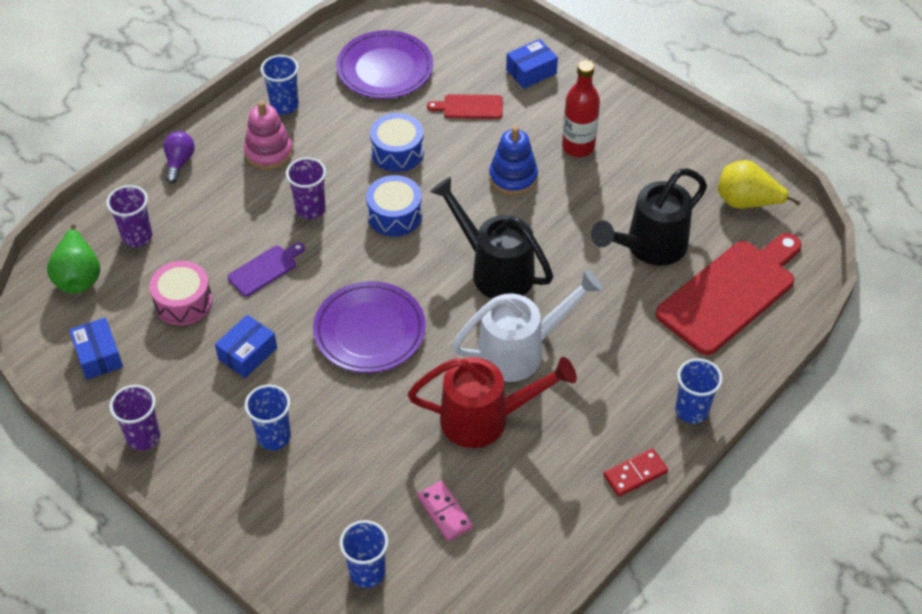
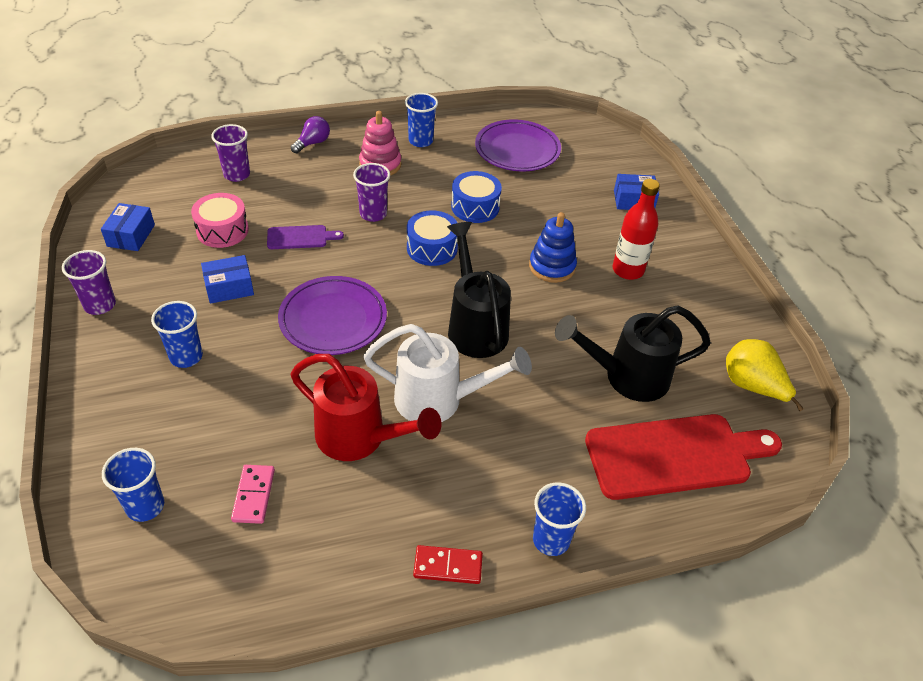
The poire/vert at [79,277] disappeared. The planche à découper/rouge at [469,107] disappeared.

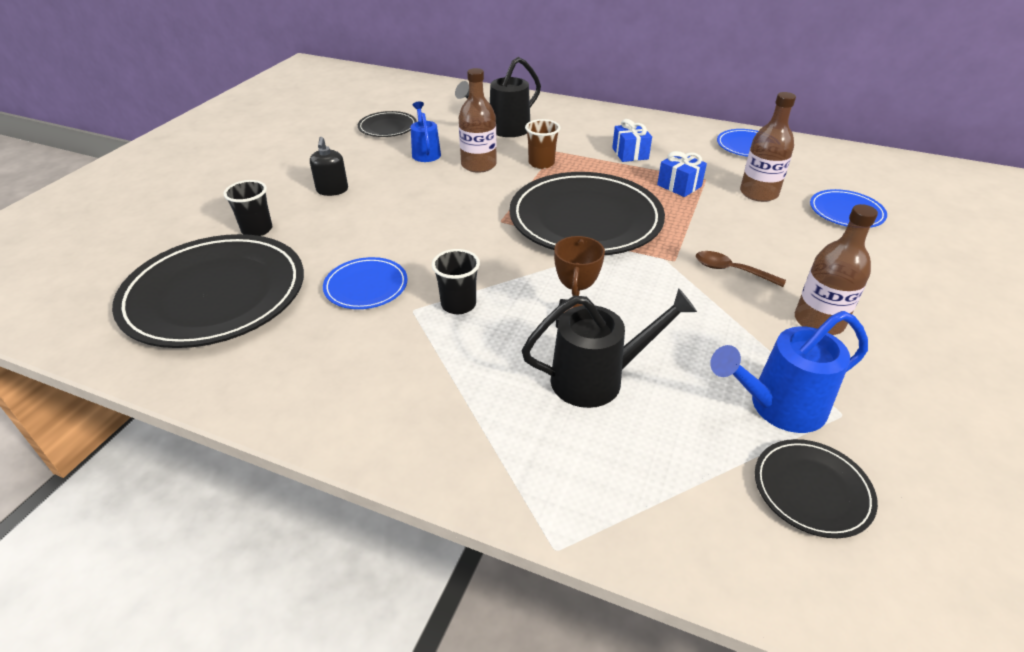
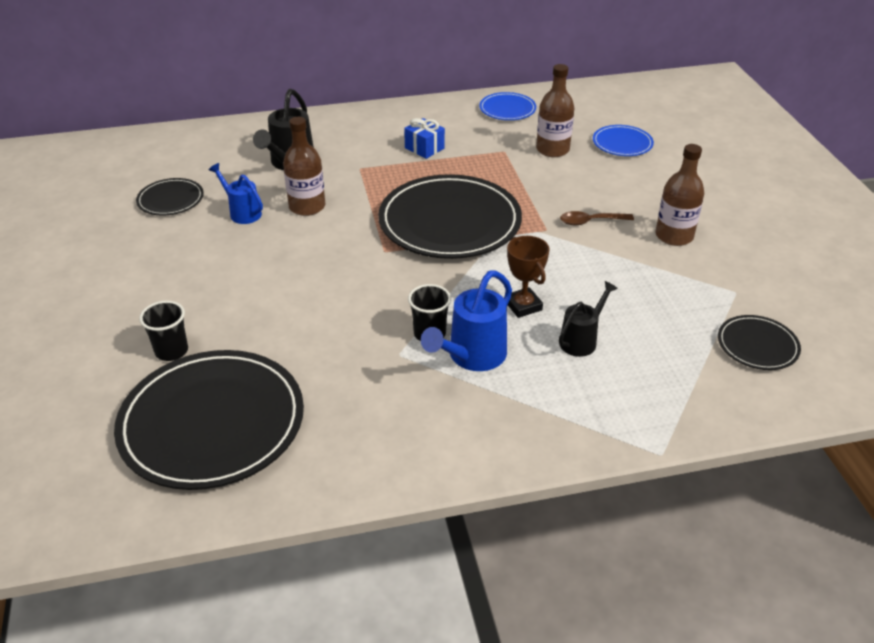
The distributeur de savon/noir at [332,190] disappeared. The assiette/bleu at [366,286] disappeared. The gobelet/marron at [541,163] disappeared. The cadeau/bleu at [679,186] disappeared. The arrosoir/bleu moved from [778,407] to [472,356]. The arrosoir/noir at [597,379] changed to 0.65 times the size.

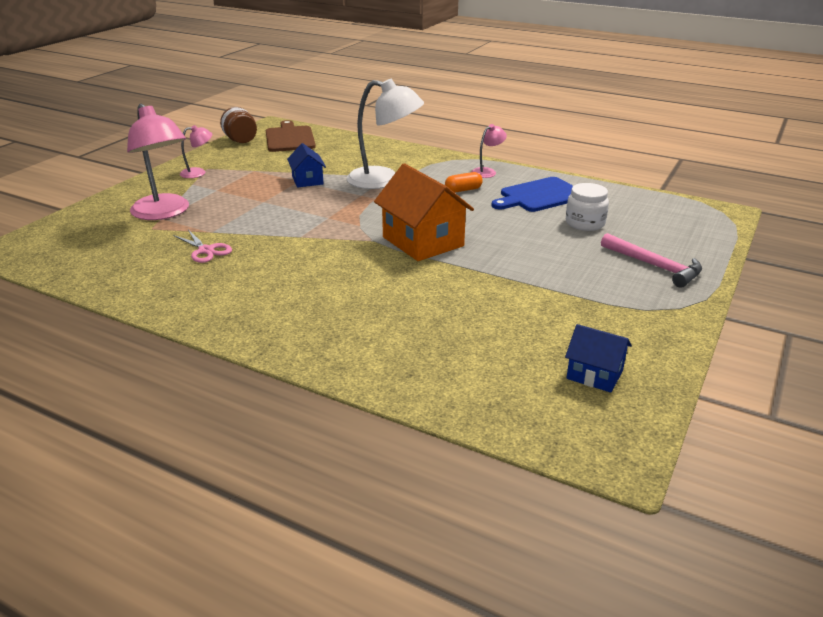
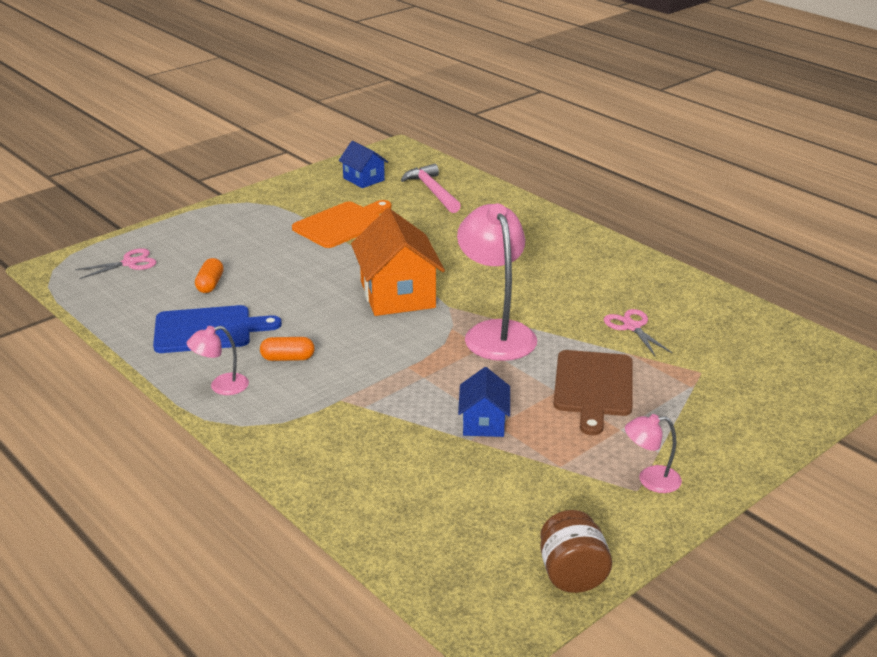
The lampe/blanc at [384,180] disappeared. The ciseaux/rose at [129,263] appeared. The planche à découper/orange at [342,224] appeared. The lampe/rose moved from [164,213] to [495,332]. The planche à découper/marron moved from [289,138] to [593,387]. The marteau/rose moved from [654,266] to [432,191]. The bocal/blanc at [585,223] was replaced by the gélule/orange at [210,284].

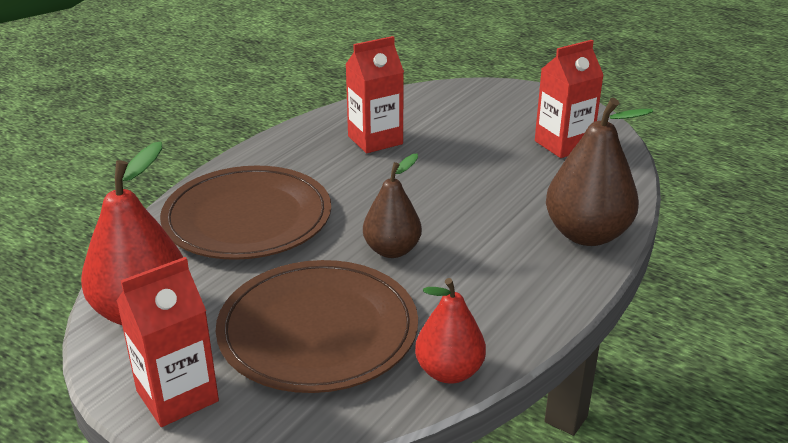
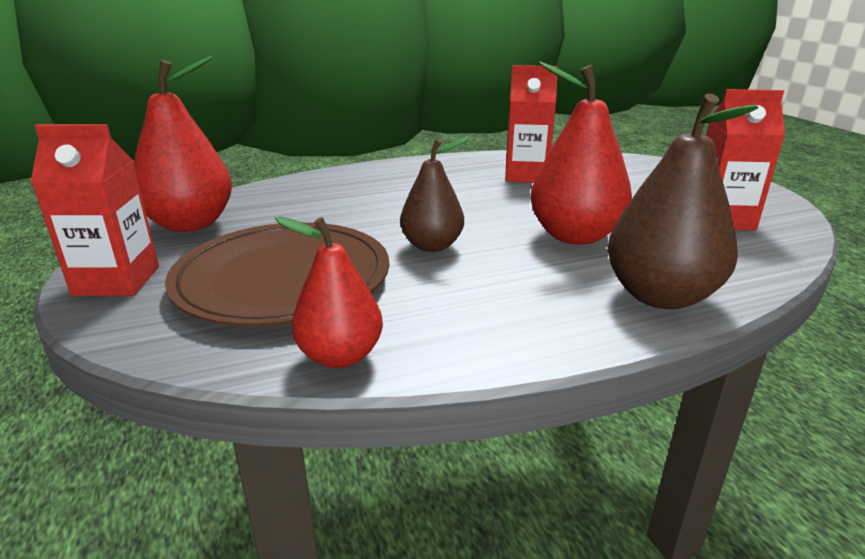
The assiette/marron at [247,218] disappeared. The poire/rouge at [575,236] appeared.

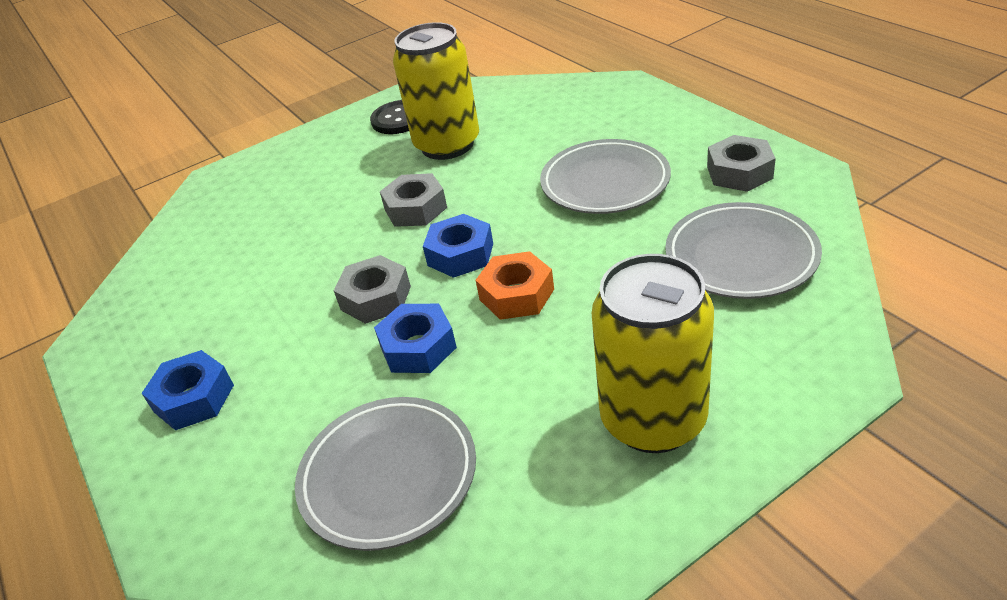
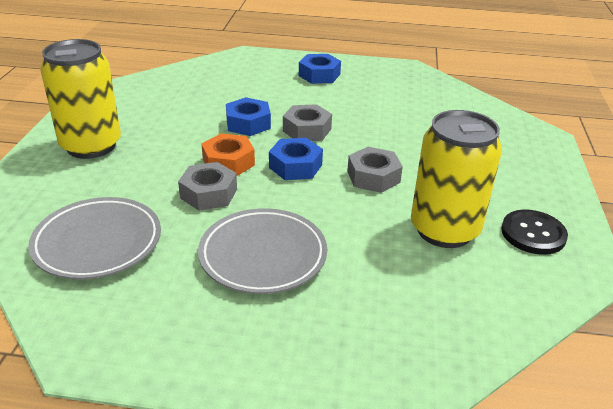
The assiette/gris at [389,476] disappeared. The écrou/gris moved from [739,172] to [208,193].

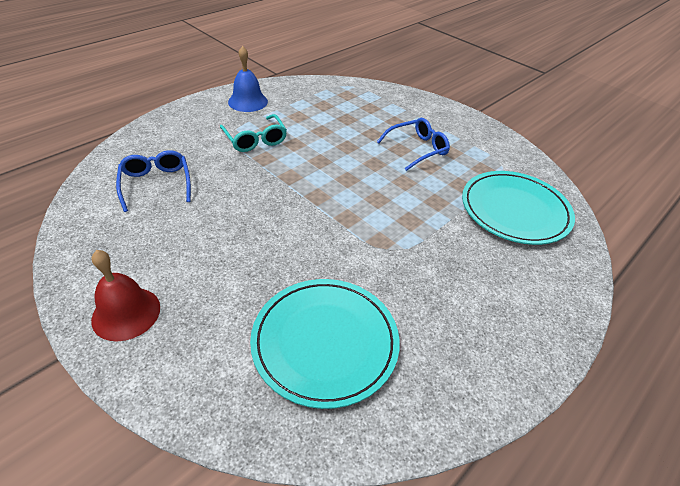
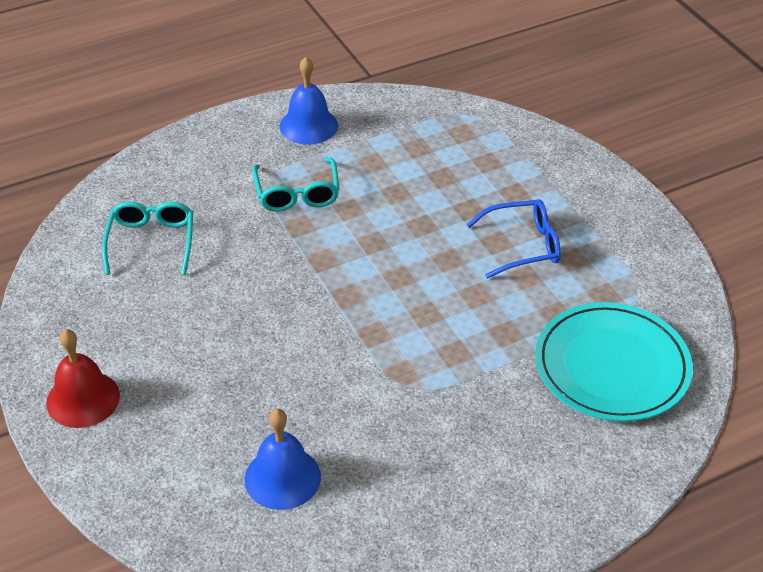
The assiette/turquoise at [325,342] was replaced by the cloche/bleu at [282,477]. The lunettes/bleu at [156,184] became the lunettes/turquoise at [151,242].

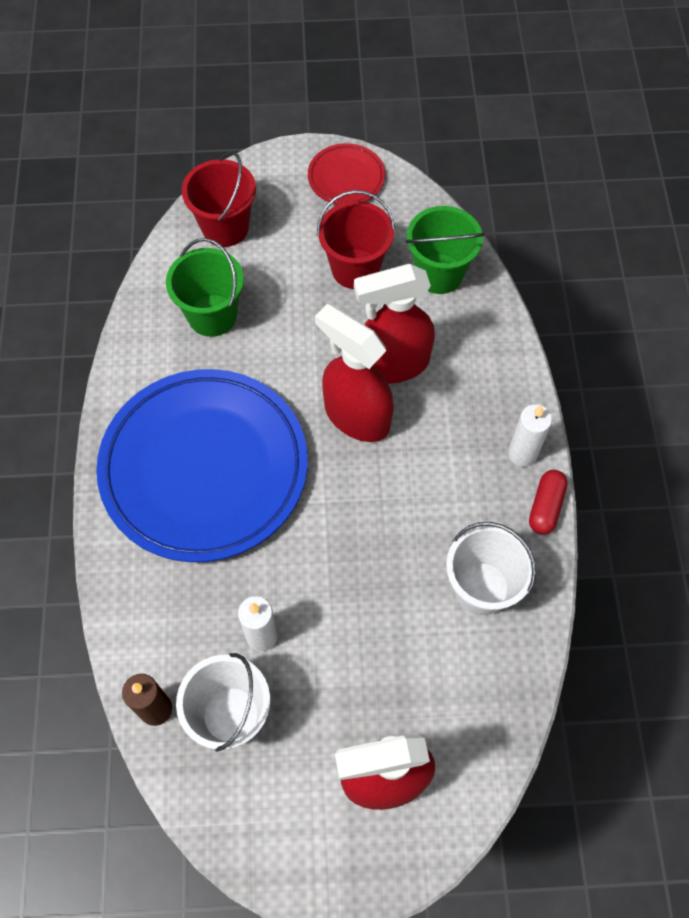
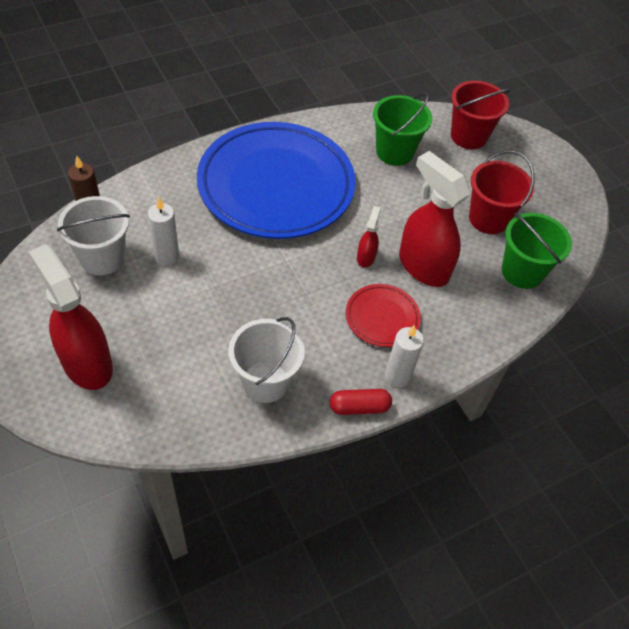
The assiette/rouge moved from [346,178] to [382,317]. The vaporisateur/rouge at [356,416] changed to 0.46 times the size.

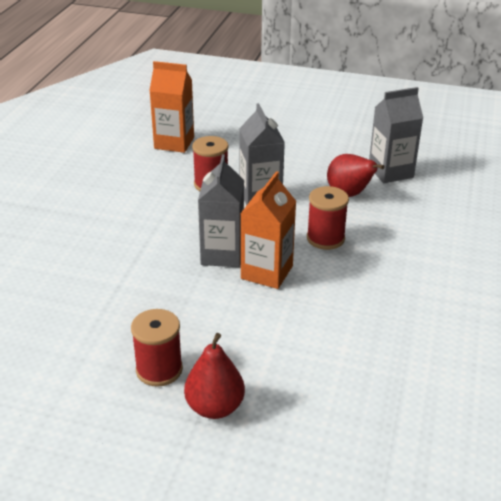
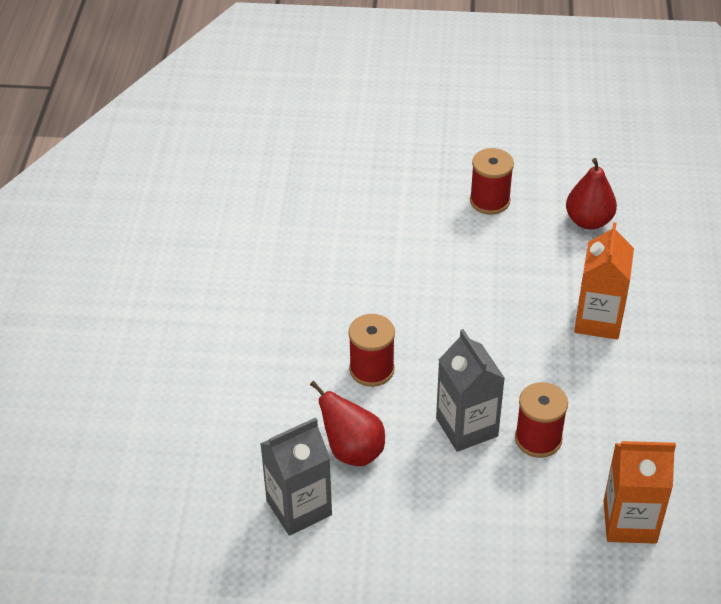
The brique de lait/gris at [222,254] disappeared. The poire/rouge moved from [215,407] to [588,221]. The brique de lait/orange moved from [267,272] to [598,320].

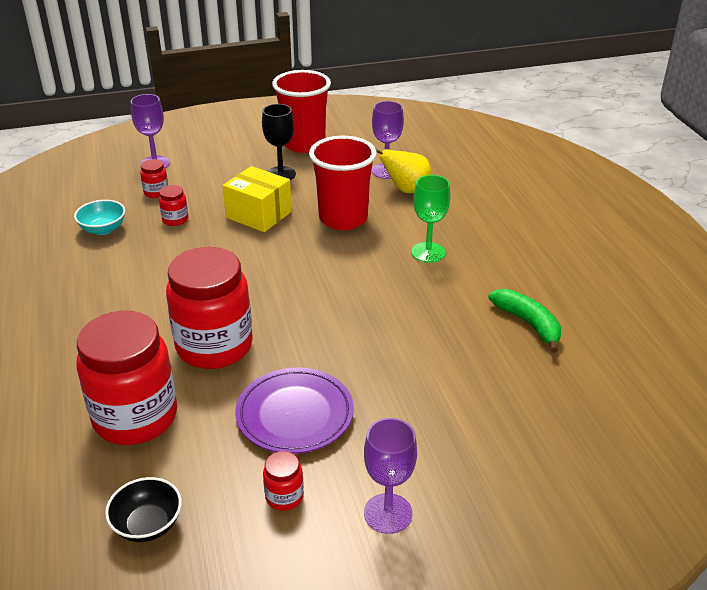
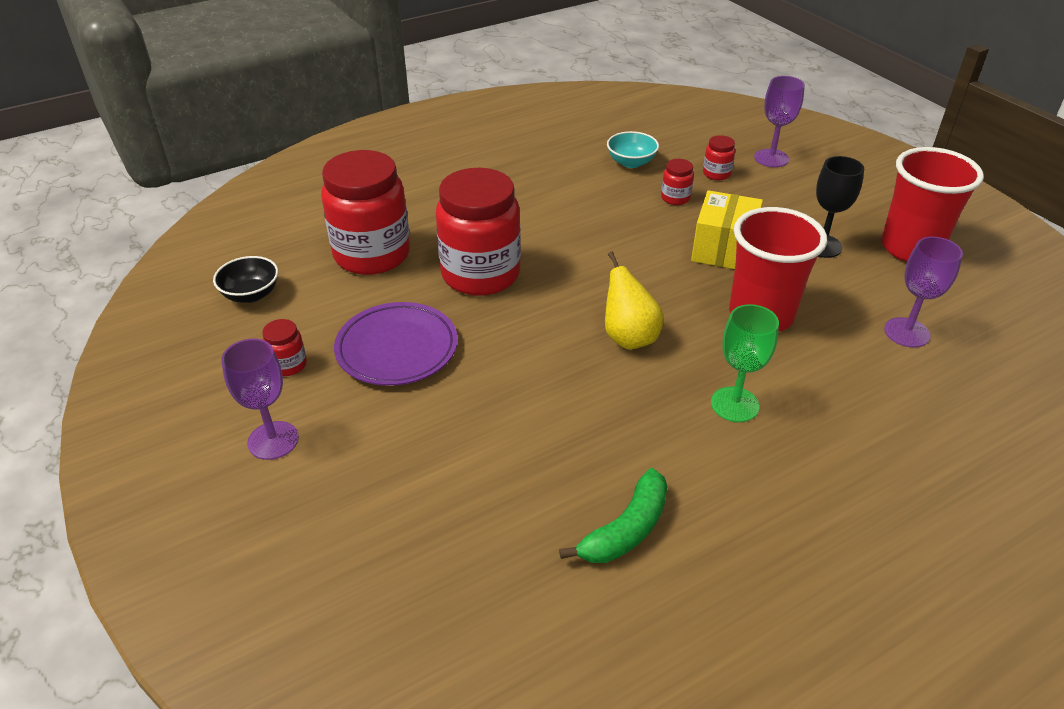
The poire/jaune moved from [406,190] to [629,337].

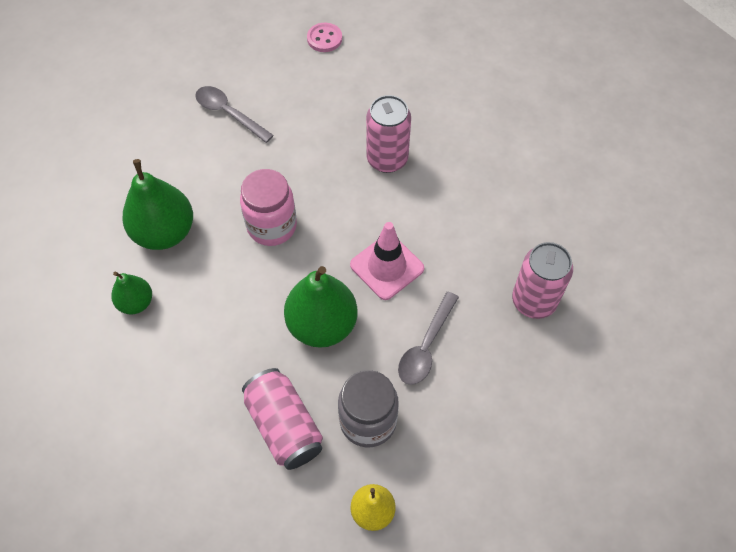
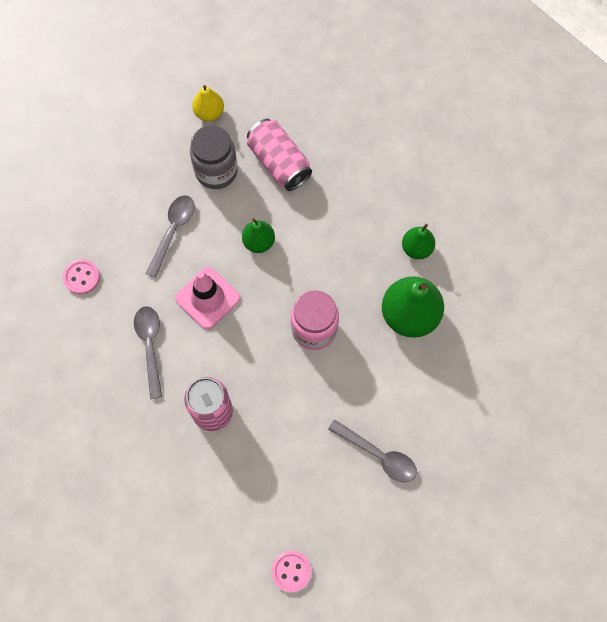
The cuillère/gris at [150,346] appeared. The canette/rose at [533,301] was replaced by the bouton/rose at [81,277]. The poire/vert at [322,325] changed to 0.56 times the size.

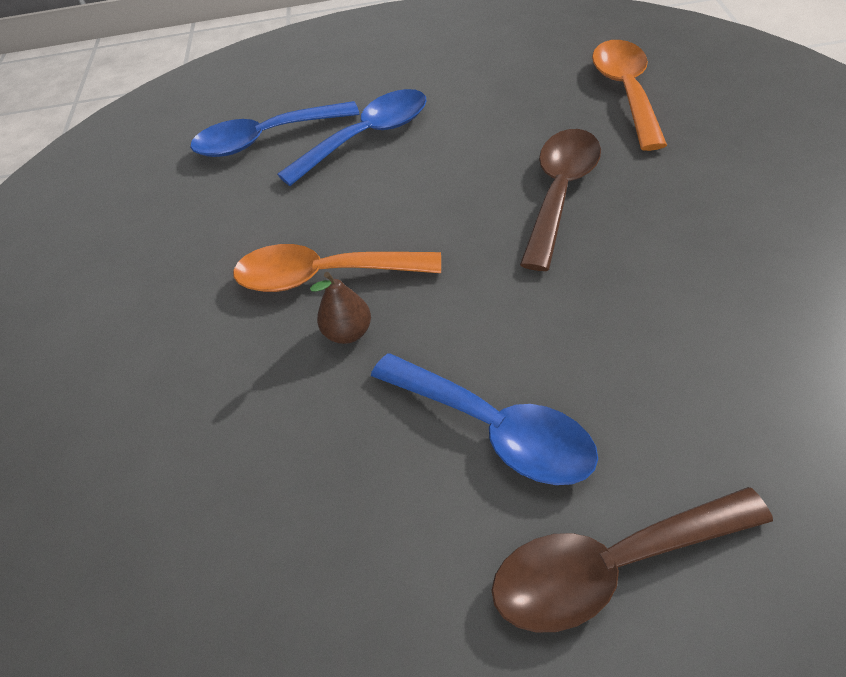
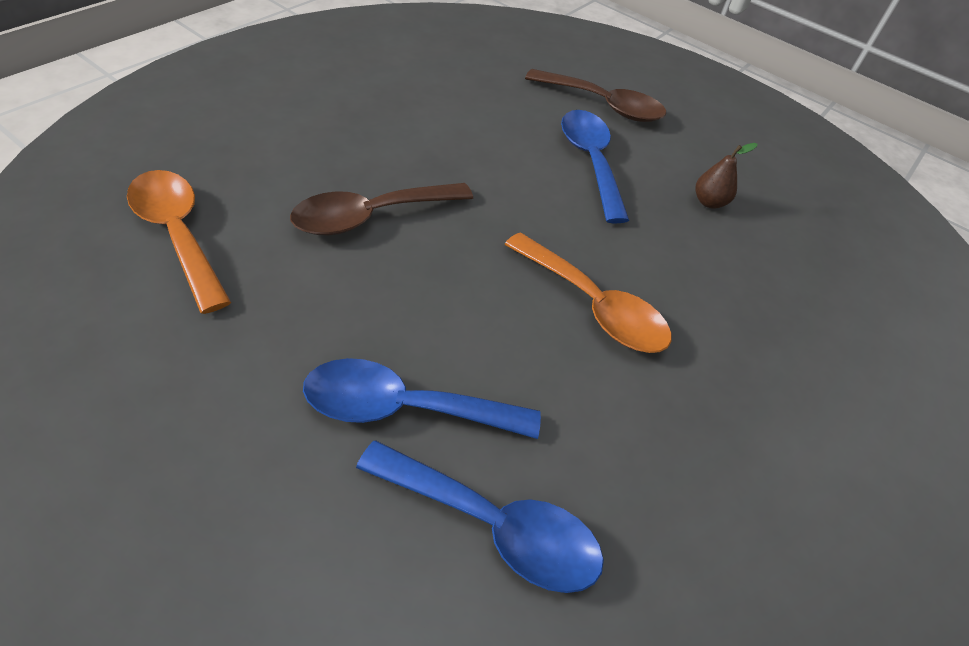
The poire/marron moved from [348,333] to [709,202]. The cuillère/orange at [626,91] turned 105 degrees clockwise.

